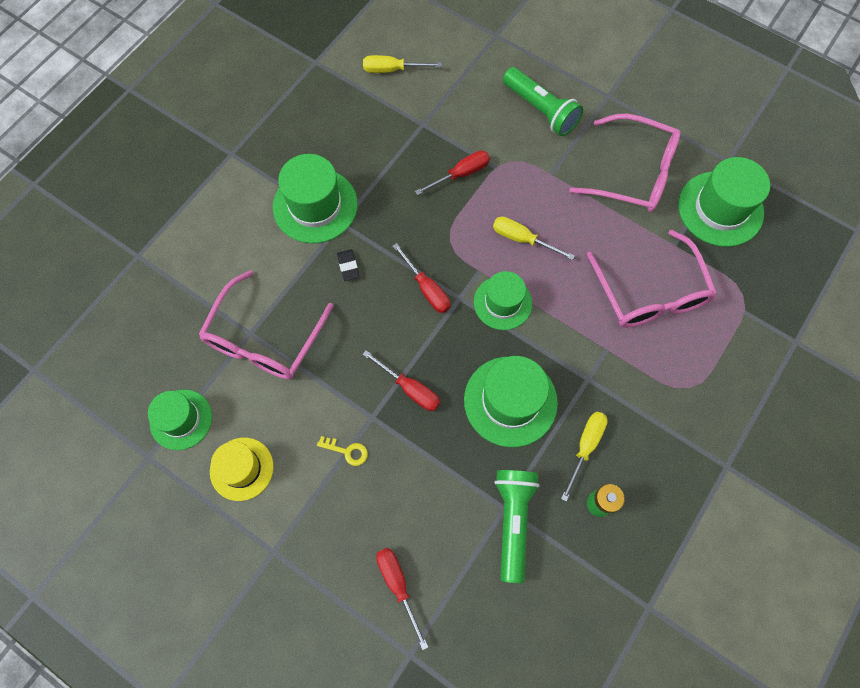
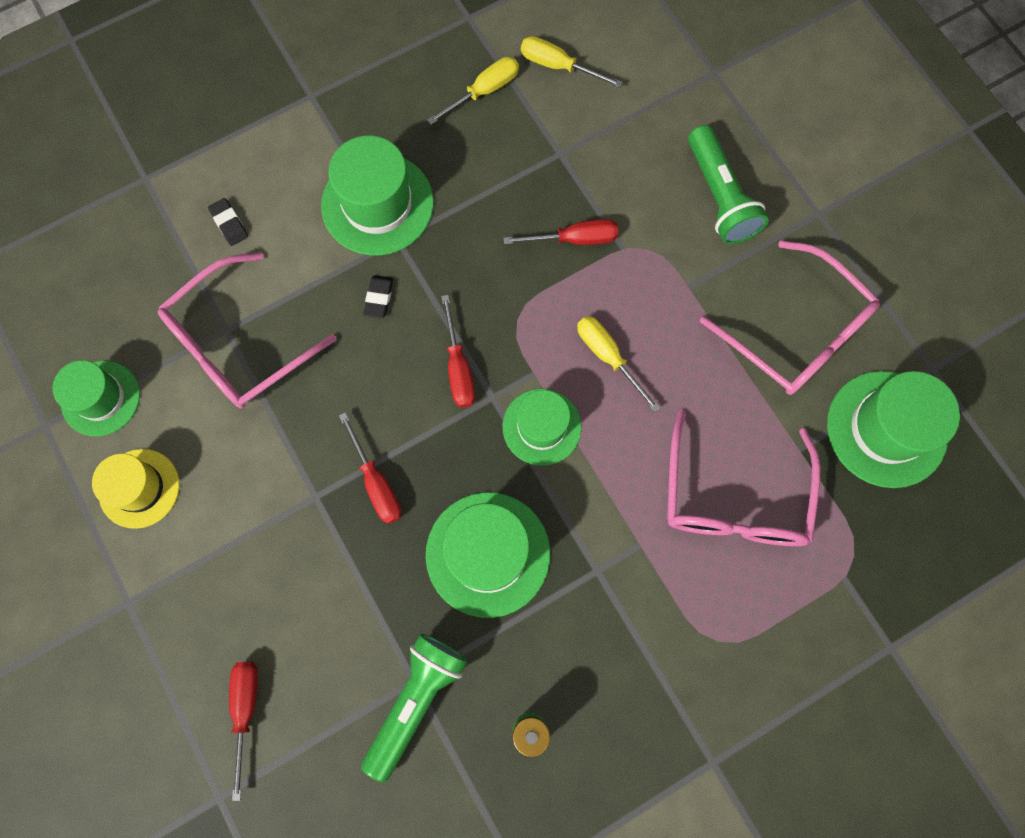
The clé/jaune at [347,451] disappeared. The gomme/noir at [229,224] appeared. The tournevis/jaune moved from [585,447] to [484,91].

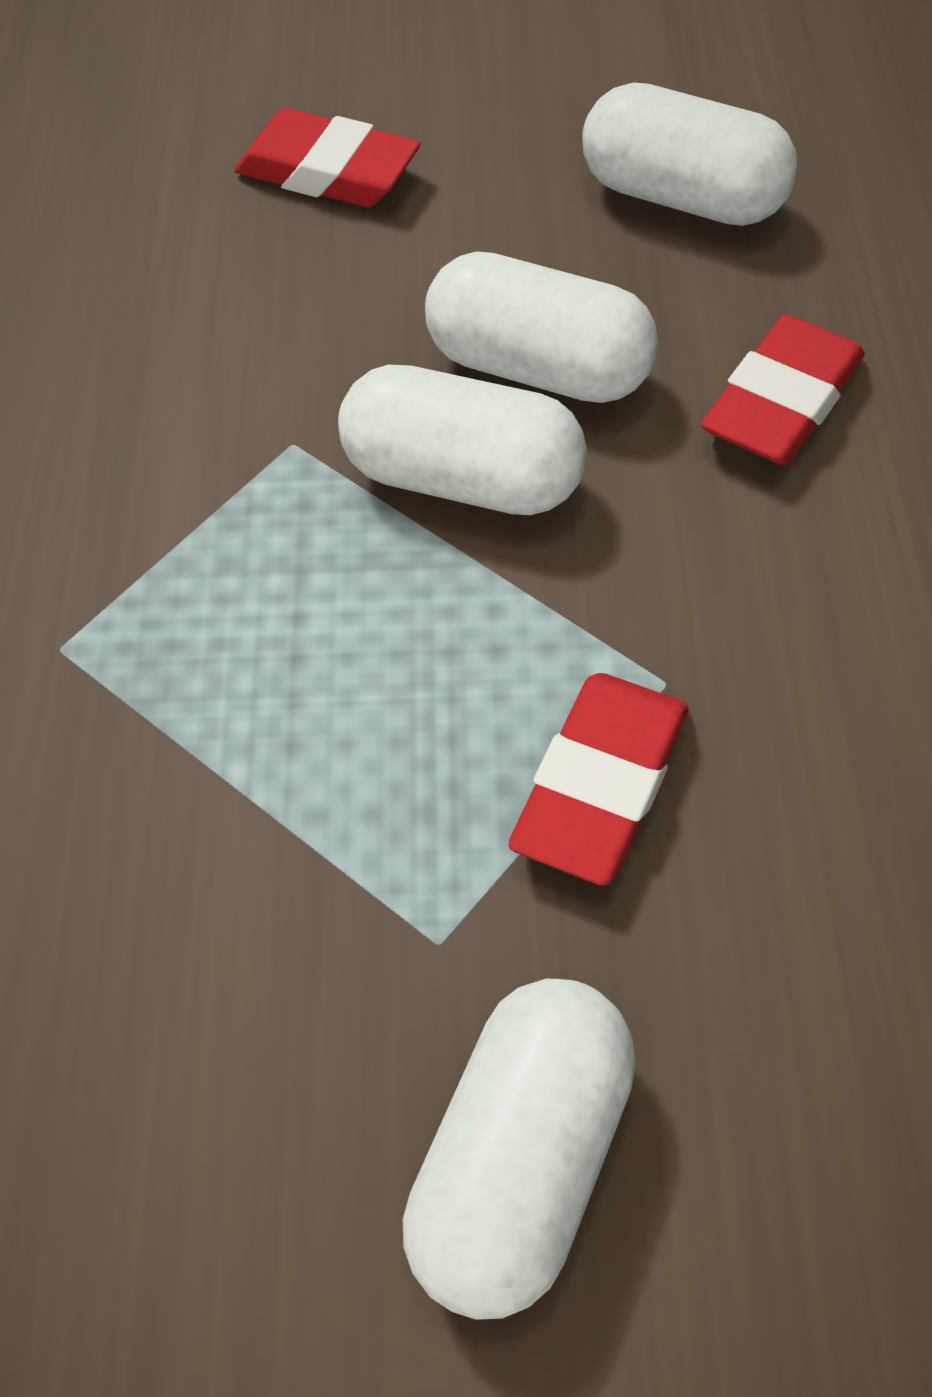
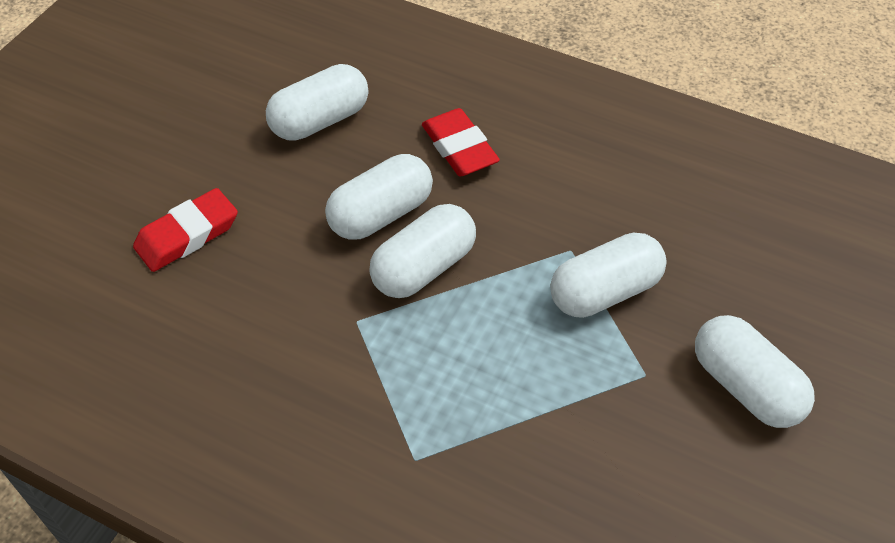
The gomme/rouge at [600,784] was replaced by the gélule/blanc at [604,292].

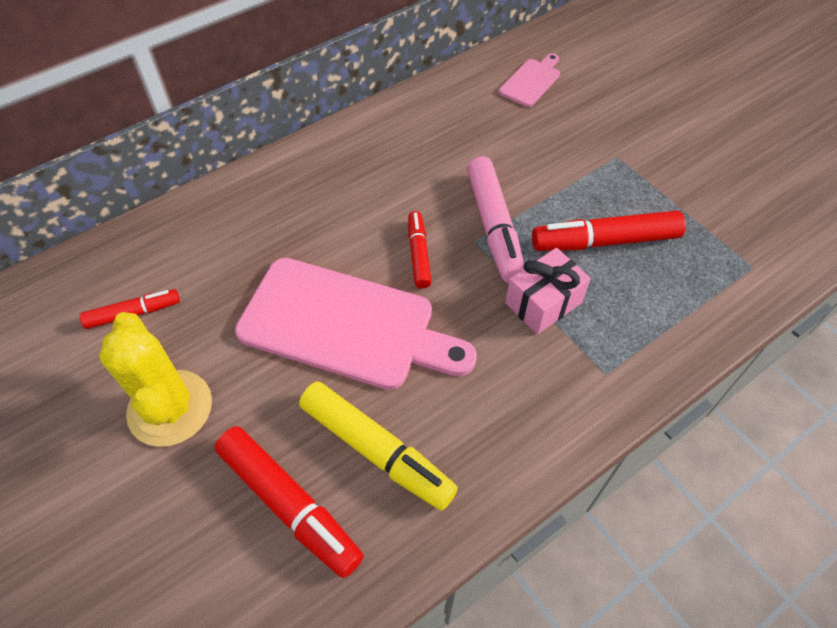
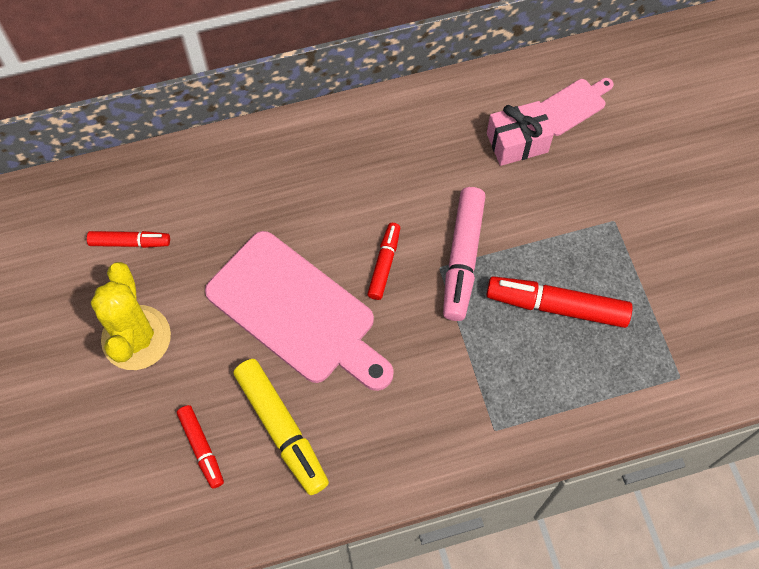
The cadeau/rose moved from [543,303] to [517,142]. The feutre/rouge at [289,504] changed to 0.58 times the size.

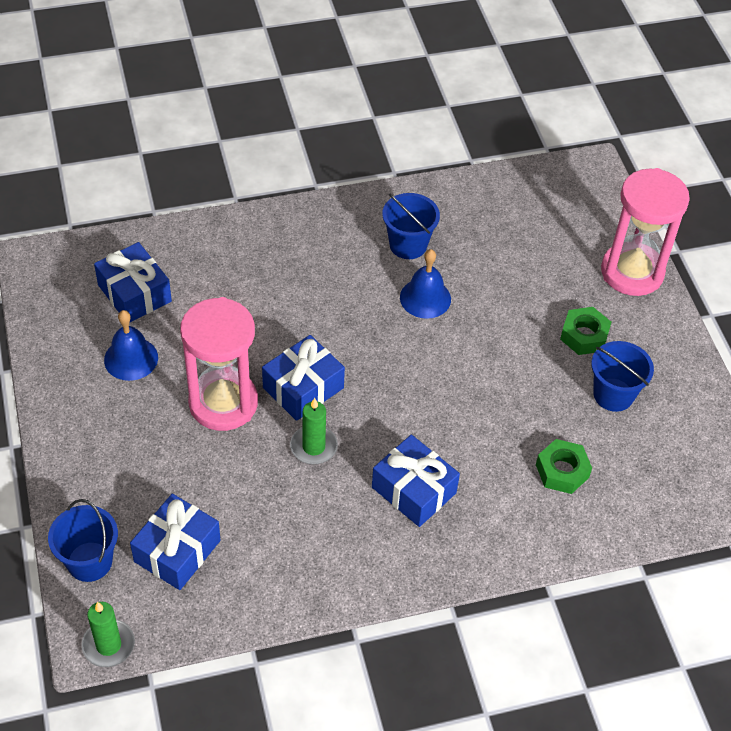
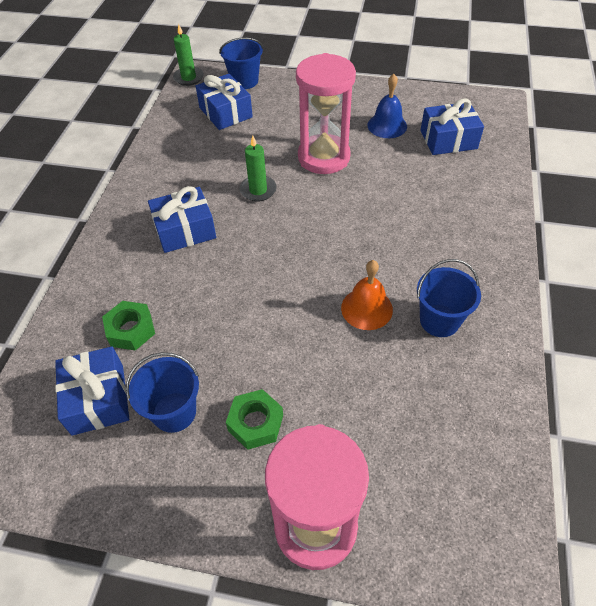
The cadeau/bleu moved from [303,388] to [98,399]. The cloche/bleu at [425,298] became the cloche/orange at [366,308].

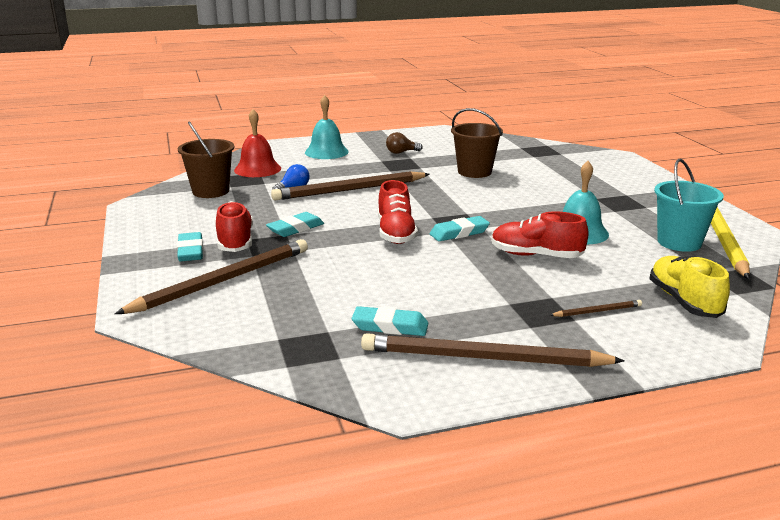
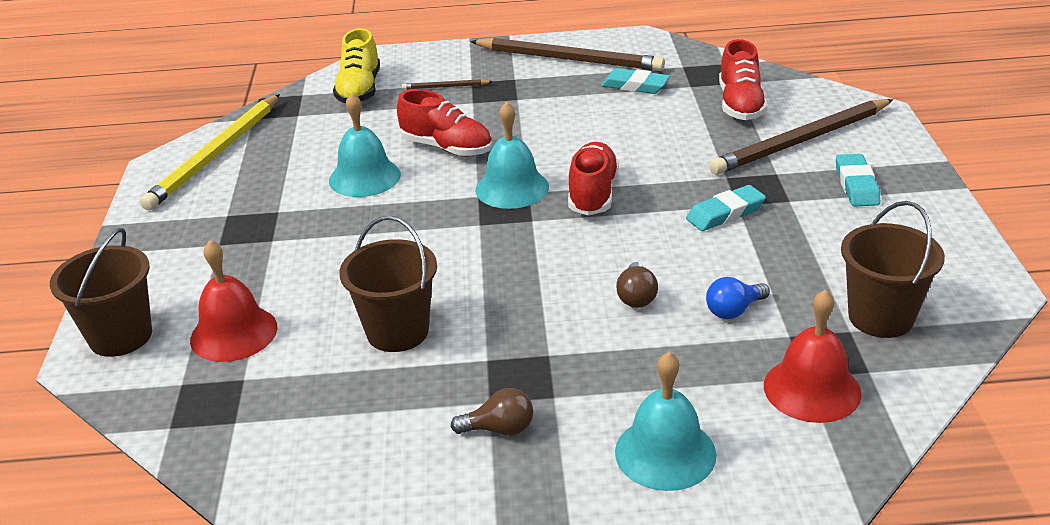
The seau/turquoise at [679,242] disappeared. The seau/marron at [121,336] appeared. The cloche/rouge at [233,333] appeared. The chaussure/rouge moved from [235,241] to [740,105]. The crayon/marron at [350,190] was replaced by the ampoule/marron at [636,297]. The gomme/turquoise at [459,233] was replaced by the cloche/turquoise at [512,188].

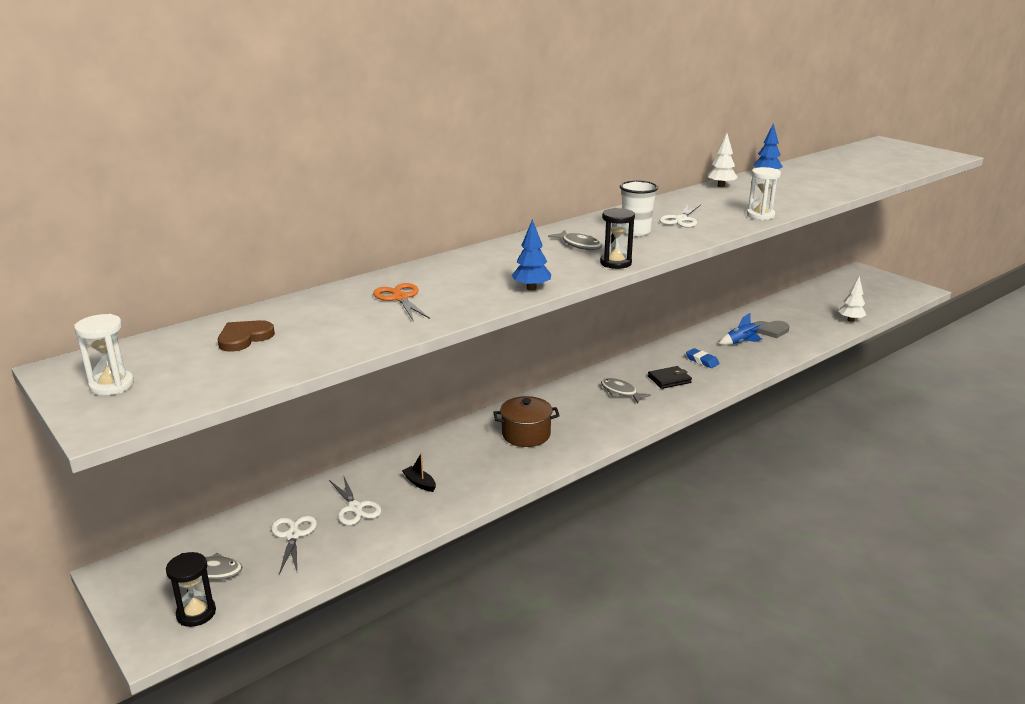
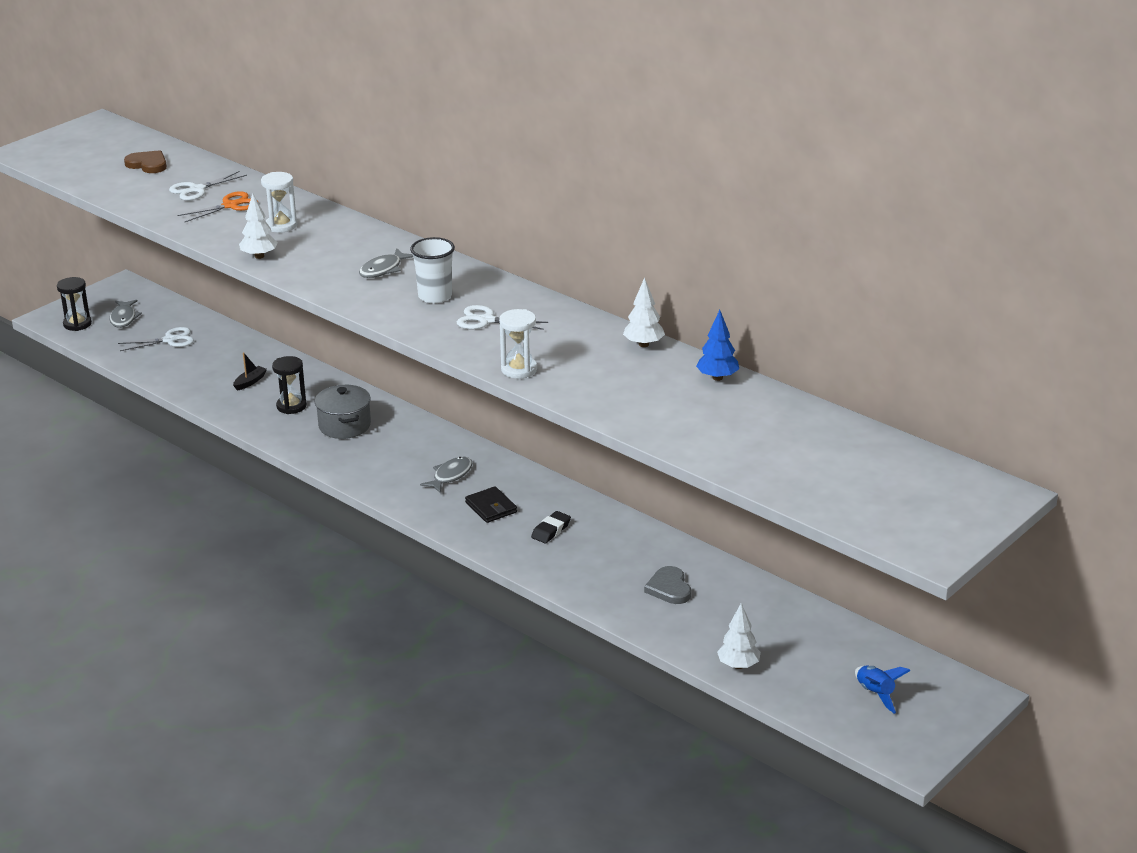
The sablier/blanc moved from [112,385] to [281,226]. The ciseaux/blanc moved from [355,508] to [197,189]. The sablier/noir moved from [615,263] to [291,406]. The fusée/bleu moved from [741,343] to [875,694]. The marmite/marron at [526,434] became the marmite/gris at [344,426]. The arbre/bleu at [531,288] became the arbre/blanc at [259,256]. The gomme/bleu at [702,361] became the gomme/noir at [551,530].

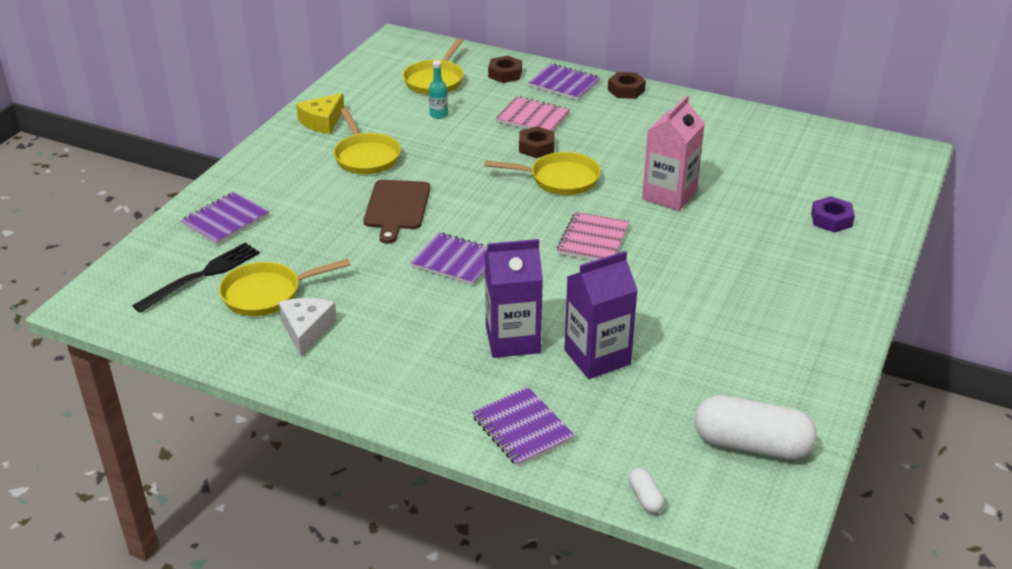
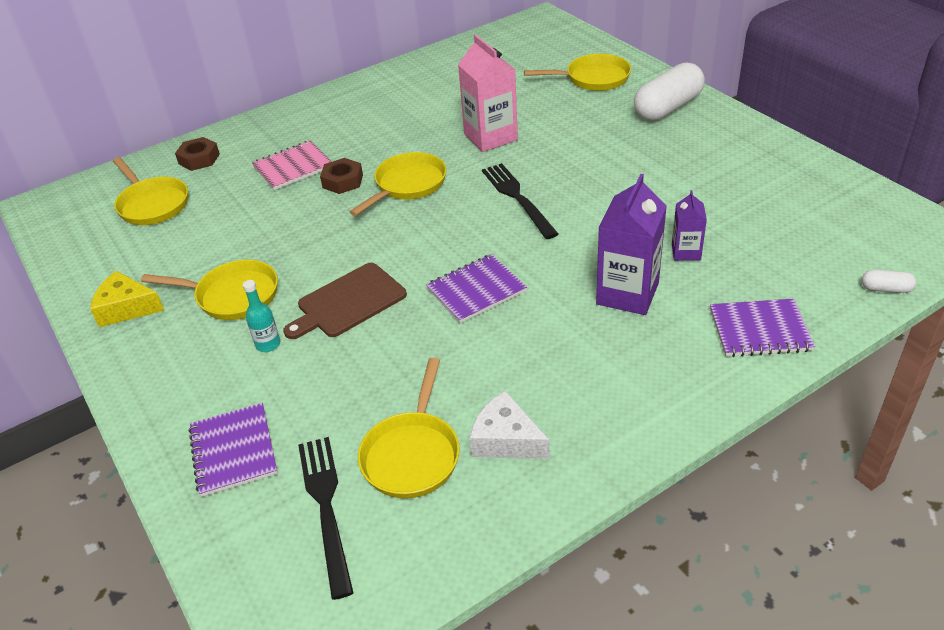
The carnet/violet at [564,84] disappeared. The écrou/marron at [626,90] disappeared. The bouteille/turquoise moved from [438,115] to [268,344]. The gélule/blanc moved from [751,445] to [667,108]. The carnet/rose at [593,240] was replaced by the fourchette/noir at [517,198]. The écrou/violet at [831,220] was replaced by the poêle/jaune at [593,78]. The fromage/jaune at [322,122] turned 120 degrees clockwise. The planche à découper/marron at [397,207] turned 105 degrees clockwise. The brique de lait/violet at [597,357] changed to 0.54 times the size.

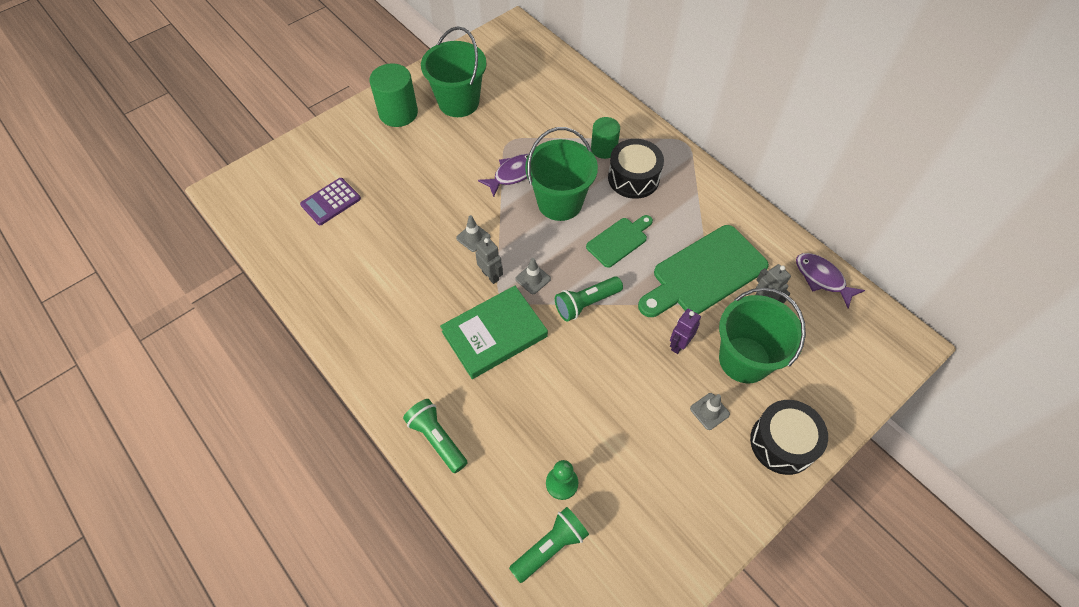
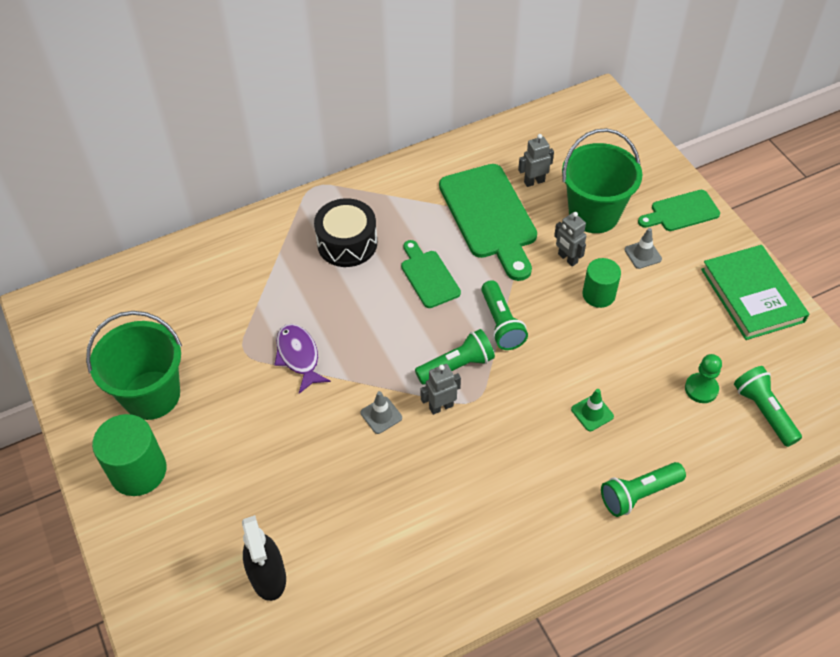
The seau/vert at [560,202] disappeared. The poisson/violet at [822,278] disappeared. The cône de chantier/vert at [592,413] appeared. The livre/vert moved from [494,334] to [752,295]. The cylindre/vert moved from [604,149] to [598,294]. The calculatrice/violet at [331,202] was replaced by the vaporisateur/noir at [268,576]. The cône de chantier/gris at [533,279] was replaced by the lampe de poche/vert at [457,366]. The tambour/noir at [782,443] was replaced by the planche à découper/vert at [681,212]. The robot/violet at [679,344] became the robot/gris at [567,258].

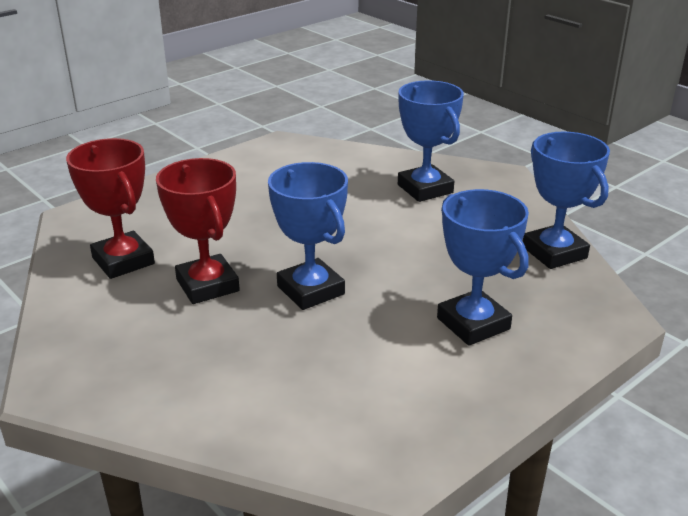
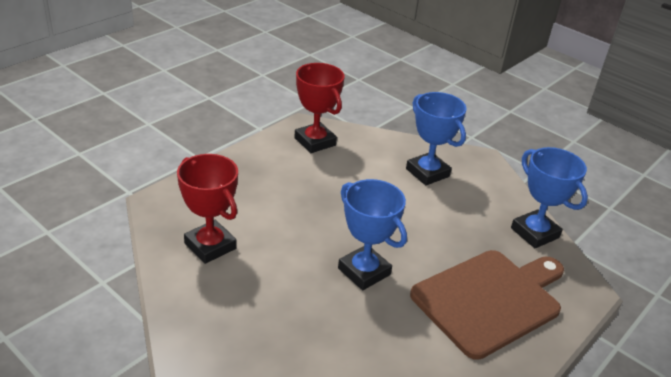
The trophée/rouge moved from [207,285] to [315,141]. The trophée/bleu at [473,323] was replaced by the planche à découper/marron at [490,299].

